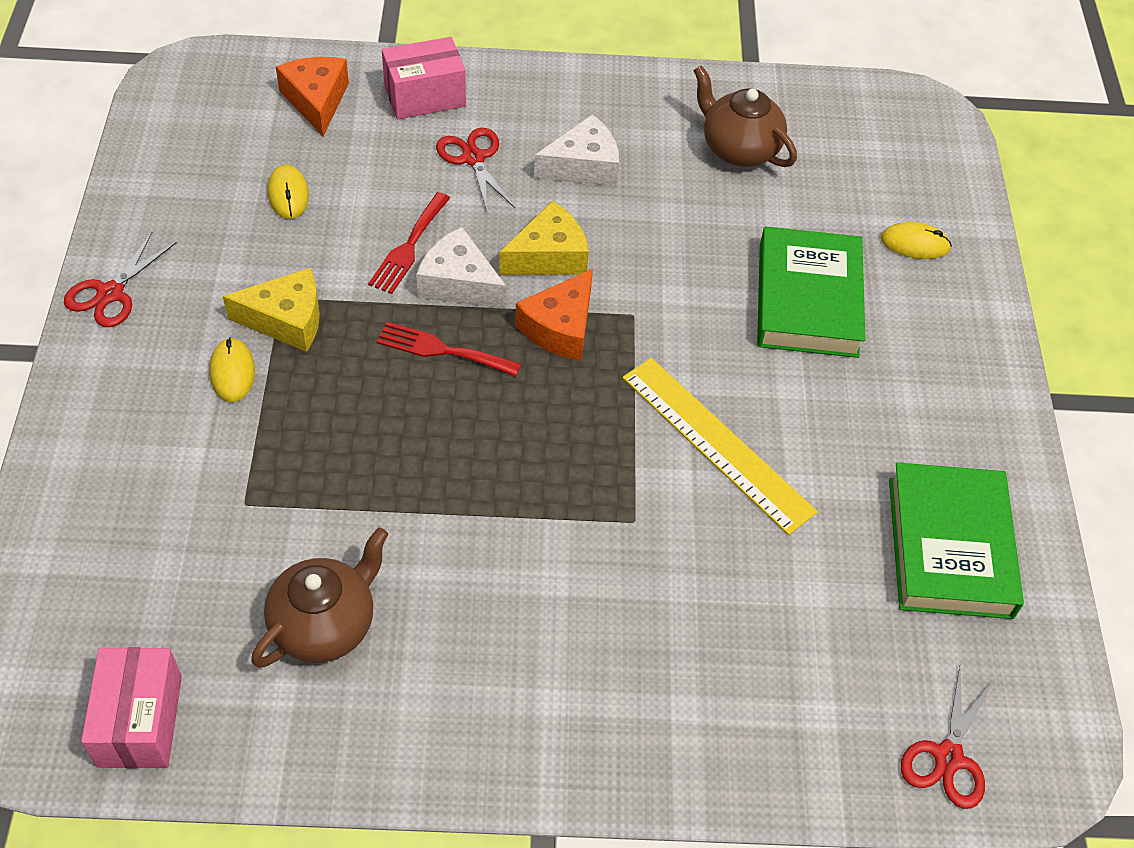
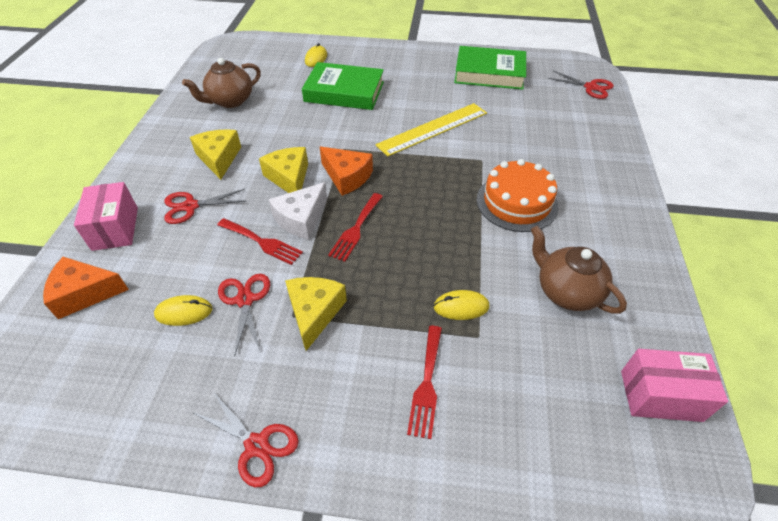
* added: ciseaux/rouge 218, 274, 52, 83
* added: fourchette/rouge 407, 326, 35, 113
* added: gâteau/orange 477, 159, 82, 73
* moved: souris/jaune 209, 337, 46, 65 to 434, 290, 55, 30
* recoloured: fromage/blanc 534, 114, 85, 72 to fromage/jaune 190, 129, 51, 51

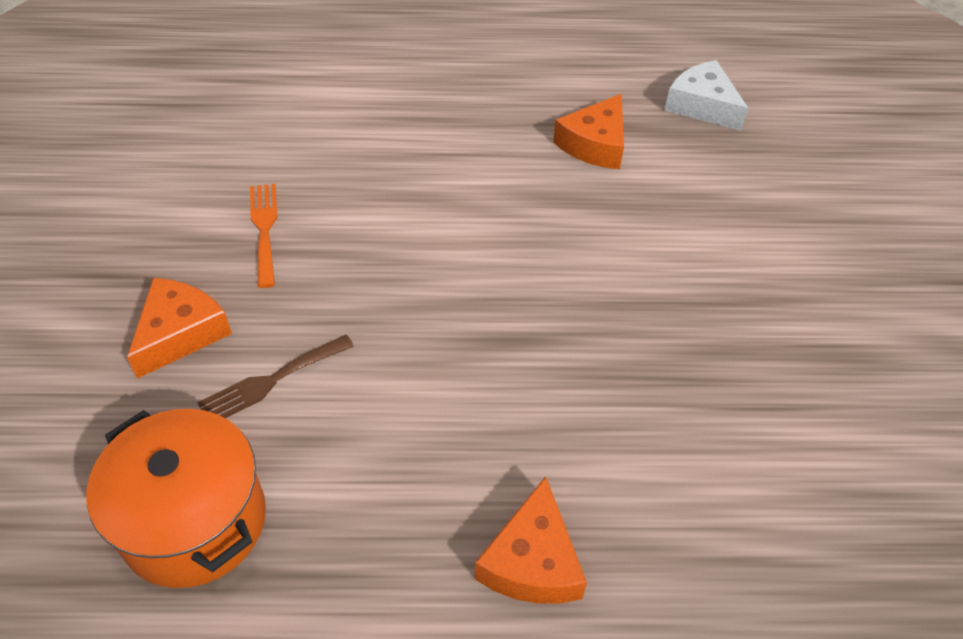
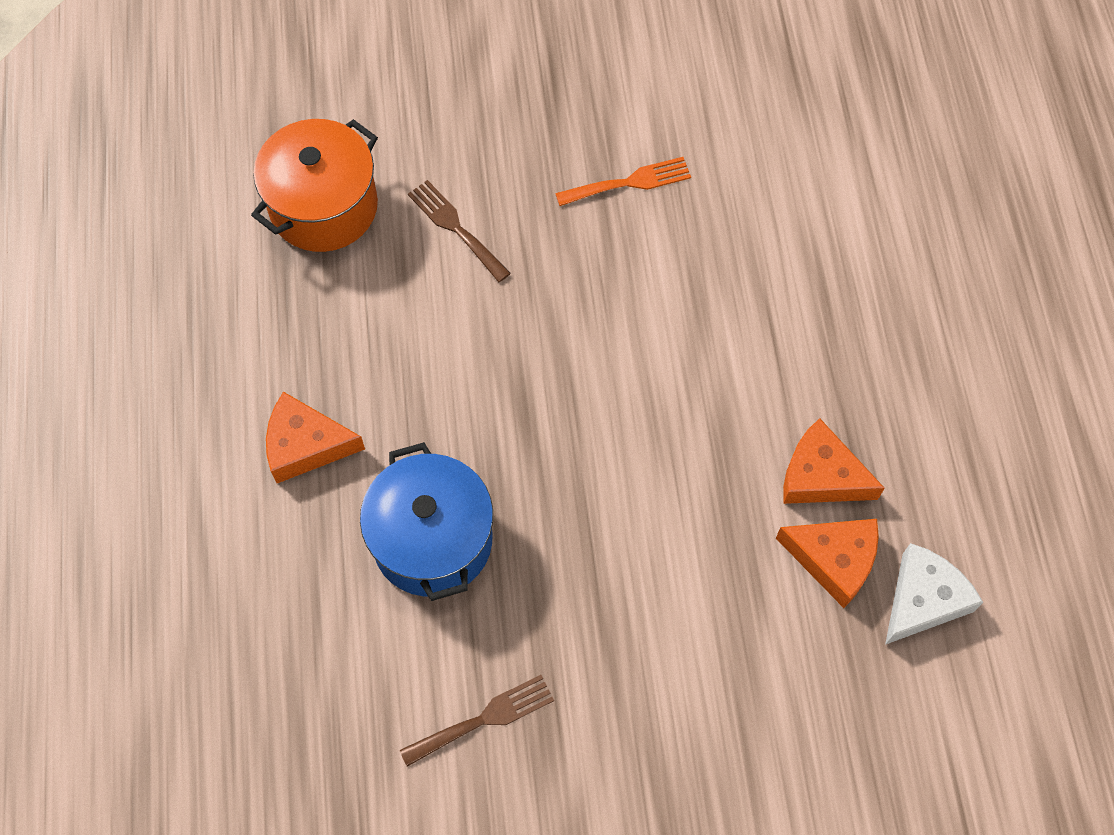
* added: marmite/bleu 360, 442, 133, 159
* added: fourchette/marron 400, 675, 154, 92
* moved: fromage/orange 127, 278, 105, 101 to 776, 519, 103, 89

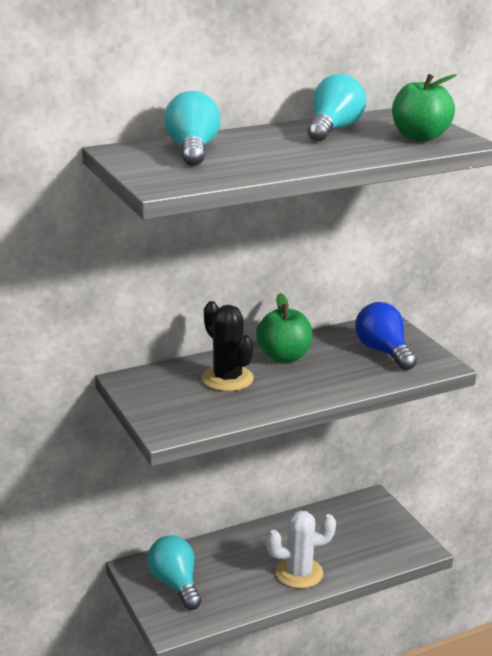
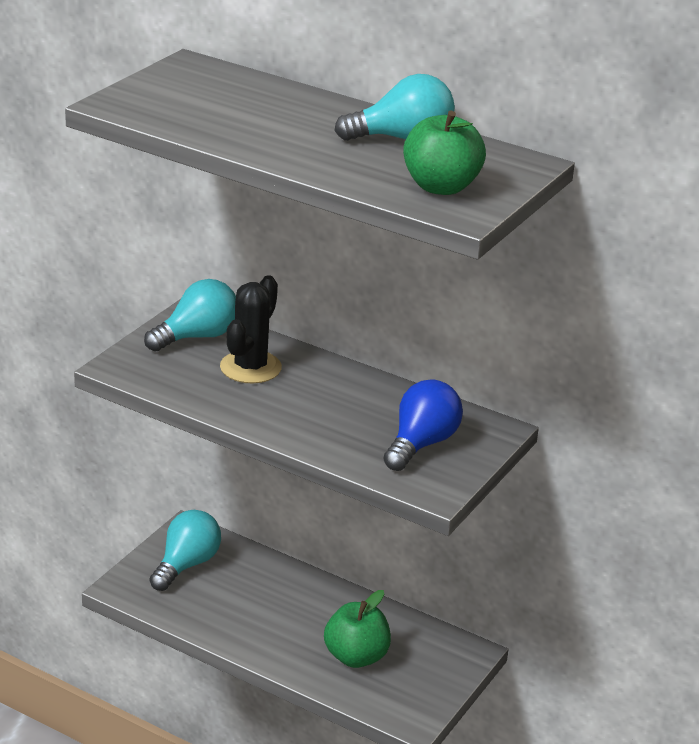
* removed: cactus/blanc 266, 510, 70, 79
* moved: ampoule/turquoise 164, 91, 57, 75 to 144, 279, 92, 72
* moved: pomme/vert 256, 293, 56, 70 to 324, 590, 67, 78

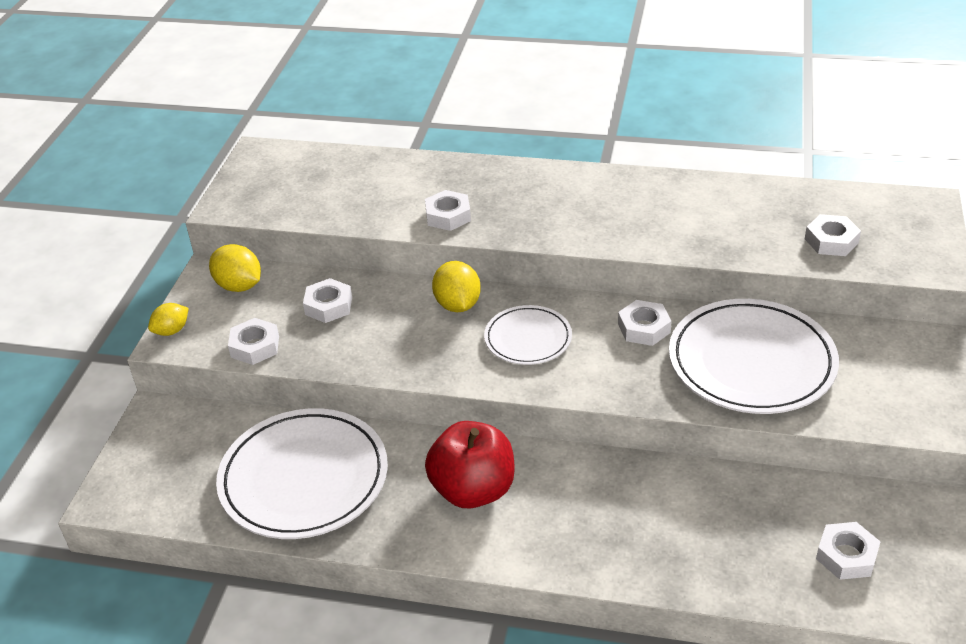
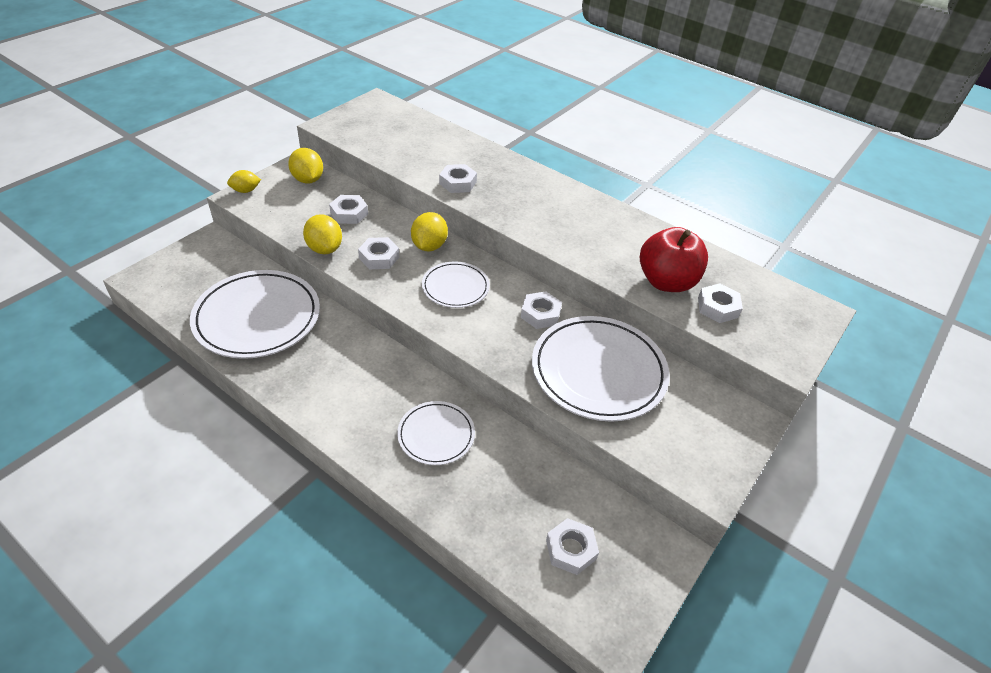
* added: citron/jaune 303, 214, 39, 40
* added: assiette/blanc 397, 401, 78, 64
* moved: écrou/blanc 228, 318, 51, 47 to 358, 237, 41, 32
* moved: pomme/rouge 425, 421, 90, 87 to 640, 227, 68, 65

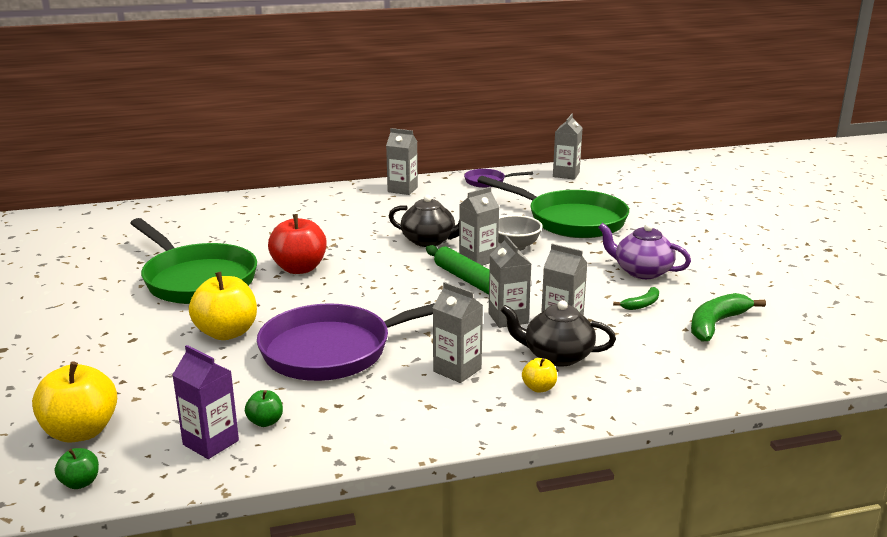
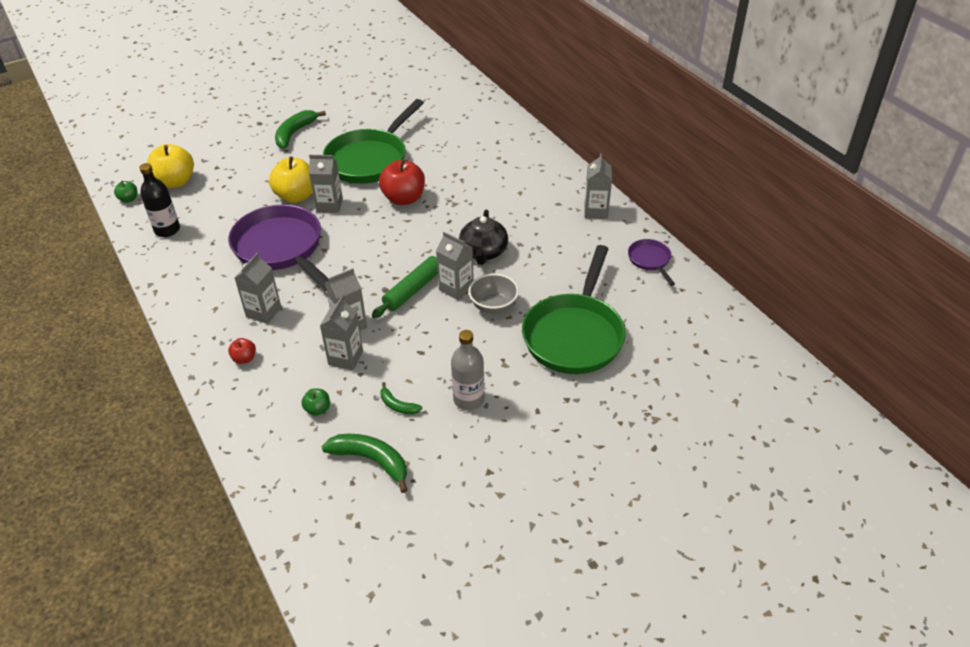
* removed: théière/noir 501, 300, 115, 67
* added: banane/vert 275, 110, 51, 39
* moved: pomme/vert 245, 390, 38, 37 to 301, 388, 29, 28
* moved: brique de lait/gris 553, 114, 30, 66 to 309, 155, 34, 58
* replaced: brique de lait/violet 172, 345, 67, 114 to bouteille/noir 139, 163, 41, 74
* replaced: théière/violet 598, 223, 93, 56 to bouteille/gris 451, 330, 33, 81
* recoloured: pomme/jaune 522, 358, 35, 35 to pomme/rouge 228, 338, 28, 26

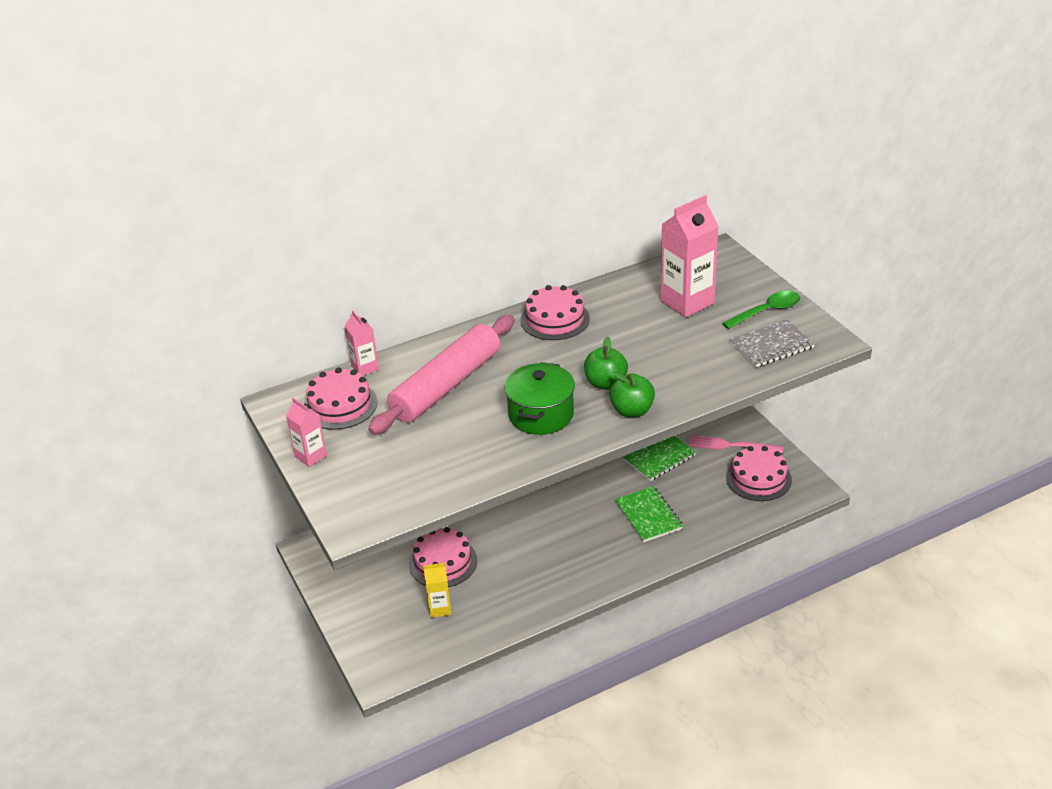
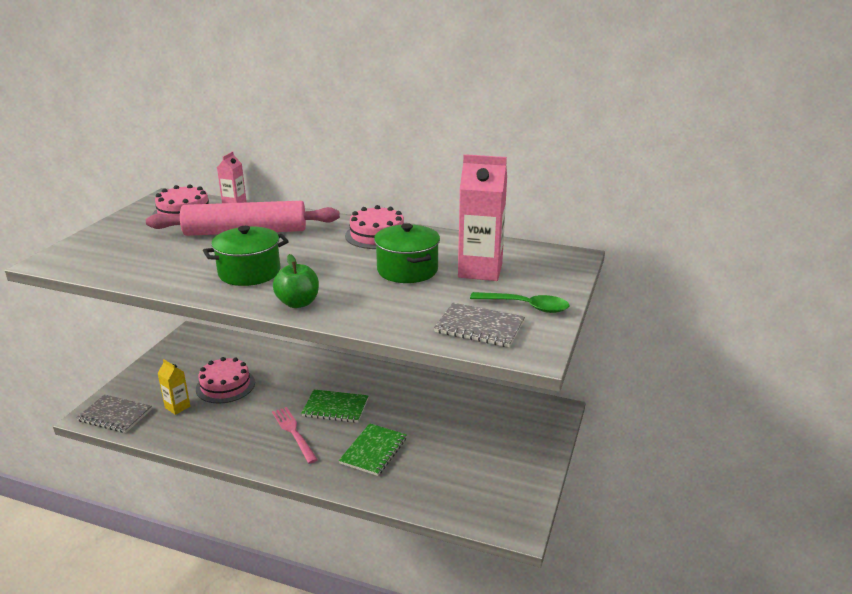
* removed: brique de lait/rose 286, 398, 41, 69
* removed: pomme/vert 584, 337, 44, 53
* removed: gâteau/rose 726, 446, 66, 55
* added: carnet/gris 76, 394, 76, 39
* added: marmite/vert 374, 223, 66, 60
* moved: carnet/vert 623, 436, 73, 45 to 301, 389, 67, 34
* moved: fourchette/rose 689, 435, 94, 19 to 272, 407, 46, 57

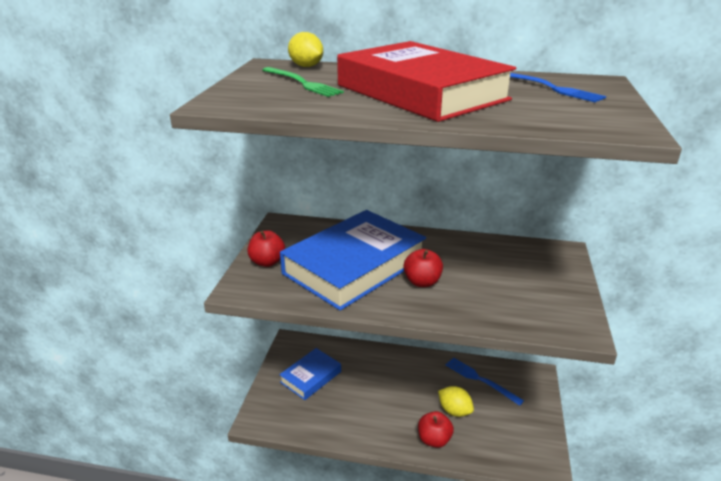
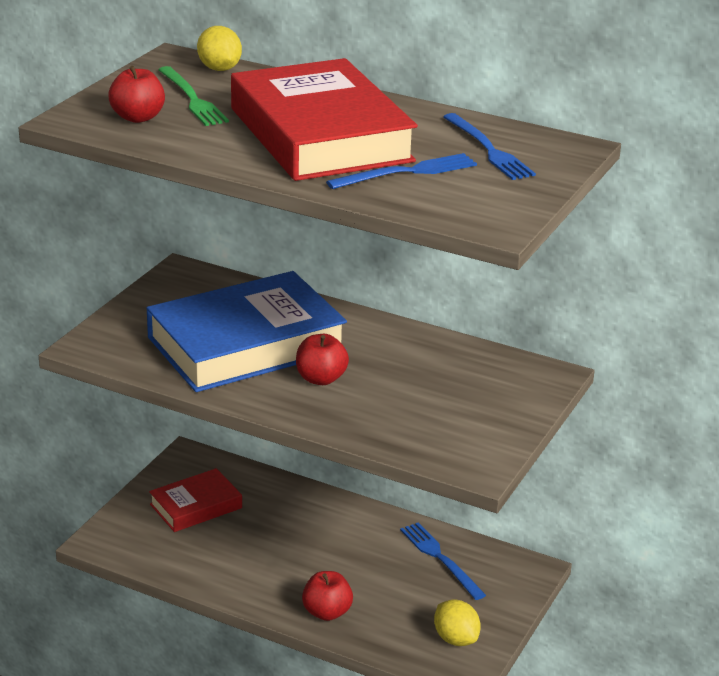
* added: fourchette/bleu 326, 153, 151, 36
* moved: pomme/rouge 247, 230, 38, 37 to 108, 66, 57, 57
* moved: citron/jaune 438, 386, 36, 31 to 434, 600, 47, 46
* recoloured: livre/bleu 279, 348, 62, 52 to livre/rouge 149, 468, 93, 64

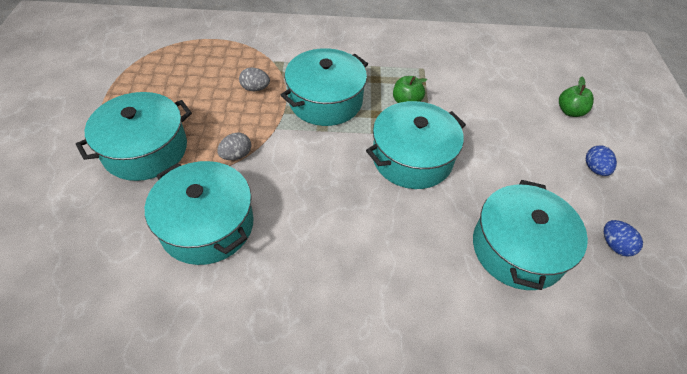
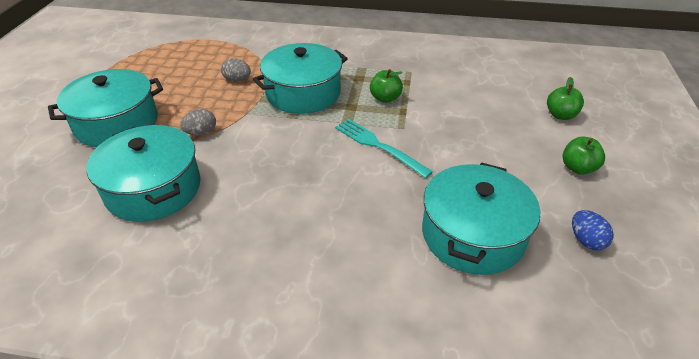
* replaced: marmite/turquoise 366, 101, 100, 88 to fourchette/turquoise 335, 119, 98, 59
* replaced: œuf/bleu 586, 145, 31, 31 to pomme/vert 562, 137, 43, 37

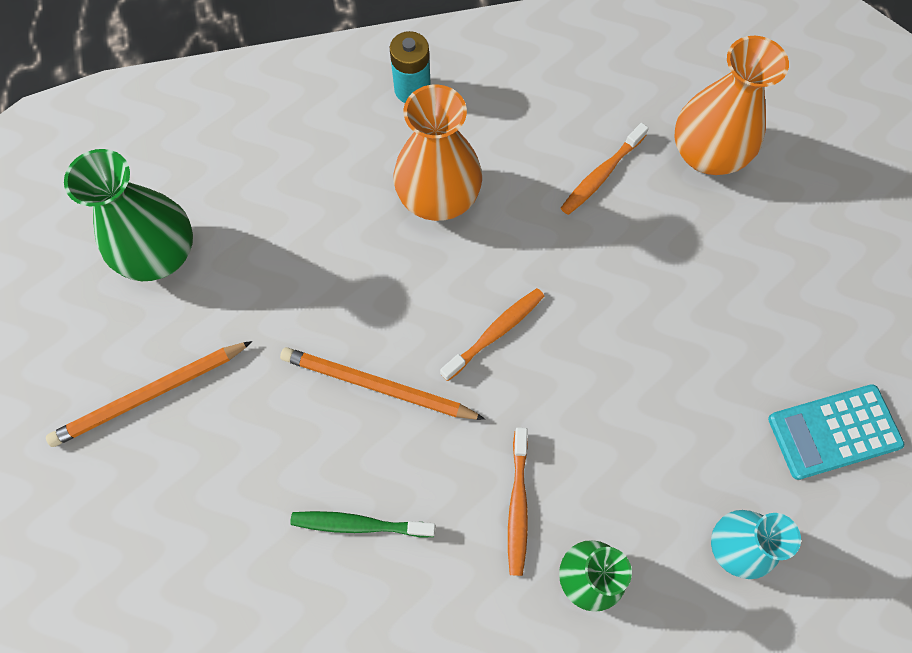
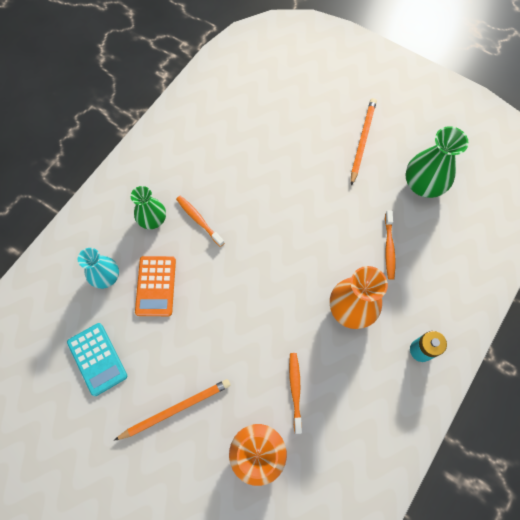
* removed: brosse à dents/vert 290, 511, 146, 27
* added: calculatrice/orange 135, 256, 41, 60
* moved: crayon/orange 280, 347, 205, 73 to 114, 379, 117, 62
* moved: brosse à dents/orange 440, 288, 104, 93 to 385, 210, 10, 70
* turned: calculatrice/turquoise 768, 384, 136, 96 = 67, 323, 60, 73 120 degrees clockwise

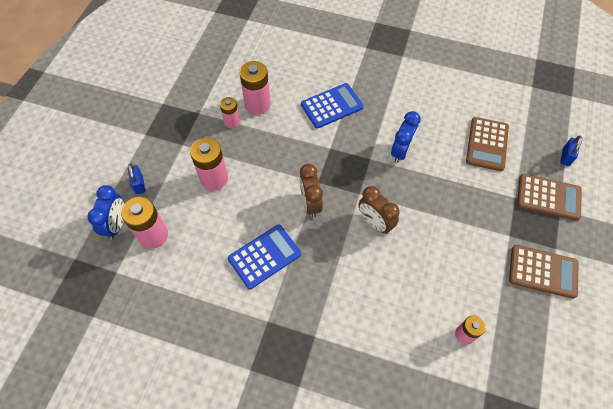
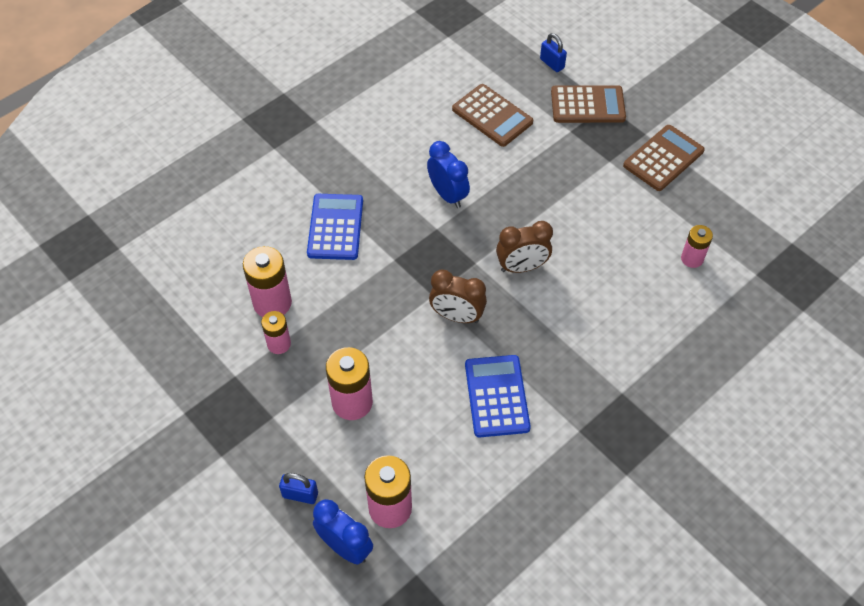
* turned: calculatrice/marron 517, 174, 65, 47 = 551, 85, 75, 38 45 degrees clockwise

